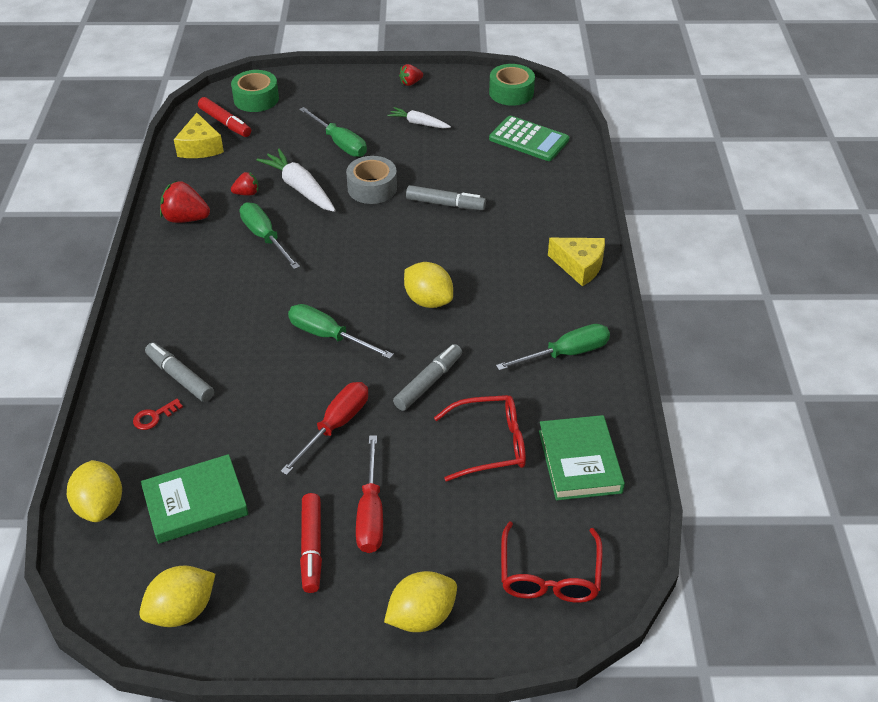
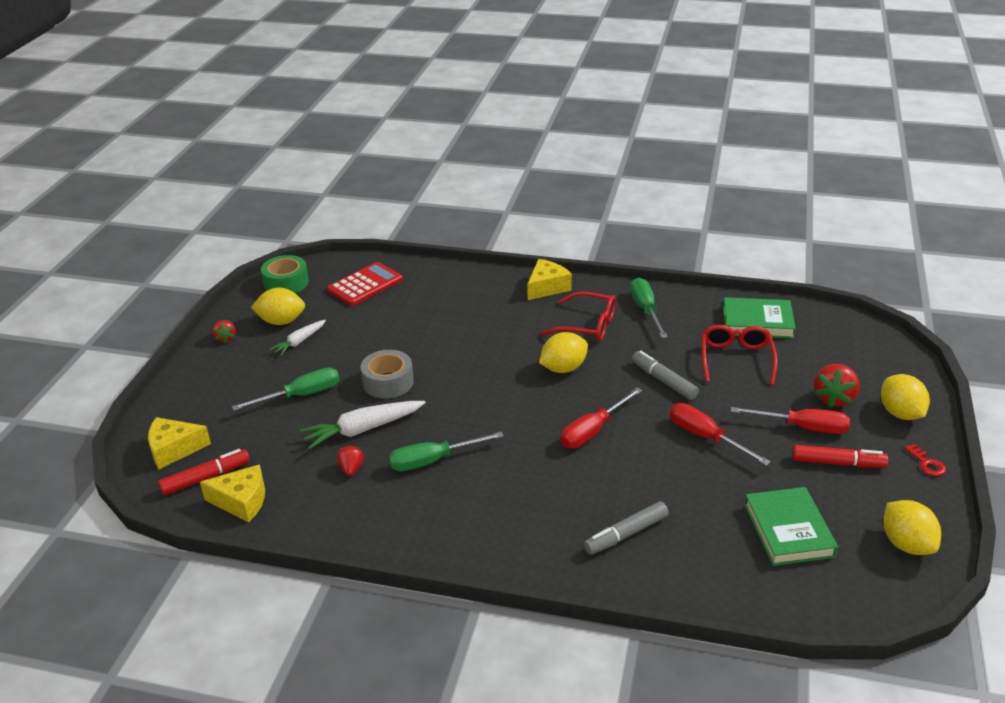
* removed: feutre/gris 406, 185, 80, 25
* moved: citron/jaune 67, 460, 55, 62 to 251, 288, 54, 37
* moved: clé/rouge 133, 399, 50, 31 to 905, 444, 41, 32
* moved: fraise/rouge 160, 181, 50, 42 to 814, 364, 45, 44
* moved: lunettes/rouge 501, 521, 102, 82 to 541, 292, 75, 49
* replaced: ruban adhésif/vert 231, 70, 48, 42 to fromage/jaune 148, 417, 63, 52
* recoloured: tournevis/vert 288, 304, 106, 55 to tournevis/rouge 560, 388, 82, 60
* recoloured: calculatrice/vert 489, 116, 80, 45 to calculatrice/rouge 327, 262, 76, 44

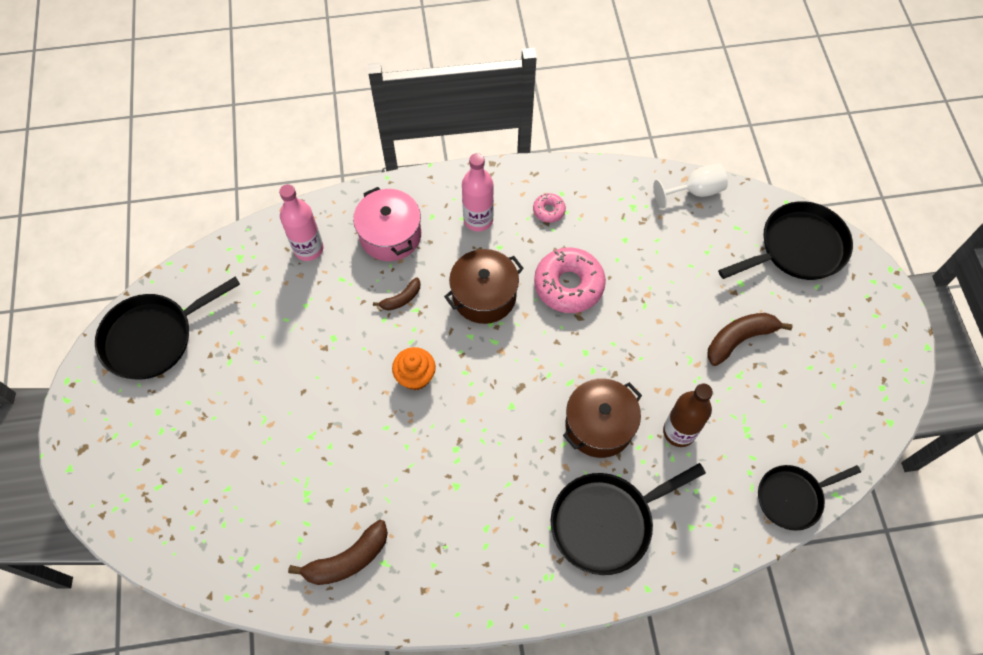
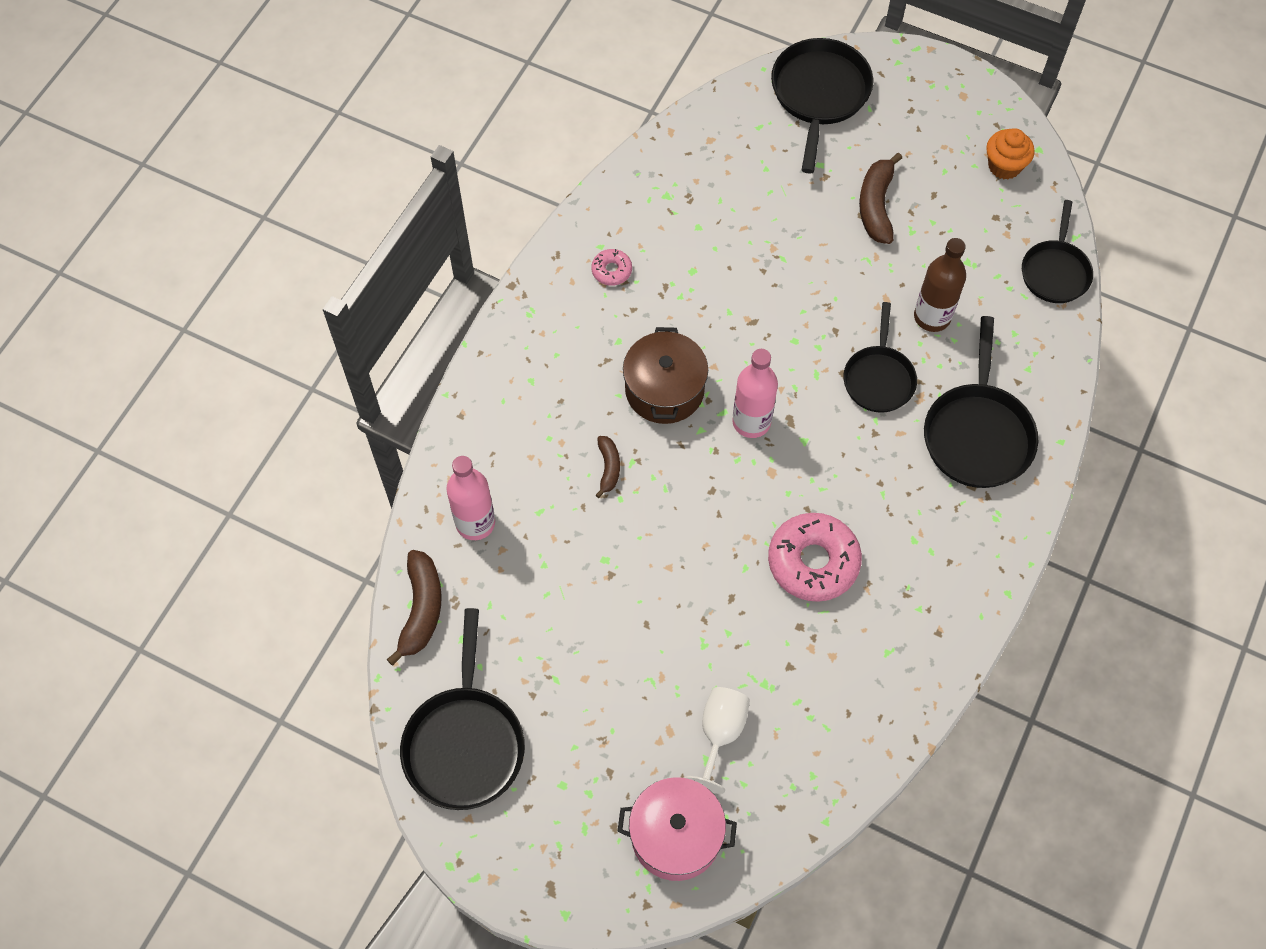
* moved: banane/marron 288, 520, 100, 65 to 387, 550, 55, 116
* moved: marmite/rose 353, 187, 68, 74 to 617, 777, 120, 104
* moved: muffin/orange 392, 347, 44, 43 to 986, 128, 49, 51
* moved: bouteille/rose 462, 153, 32, 79 to 732, 349, 46, 89
* moved: beignet/rose 534, 247, 72, 66 to 768, 513, 94, 89
* moved: verre à pied/blanc 653, 164, 75, 45 to 684, 687, 66, 107
* replaced: marmite/marron 563, 379, 79, 79 to poêle/noir 843, 302, 74, 111

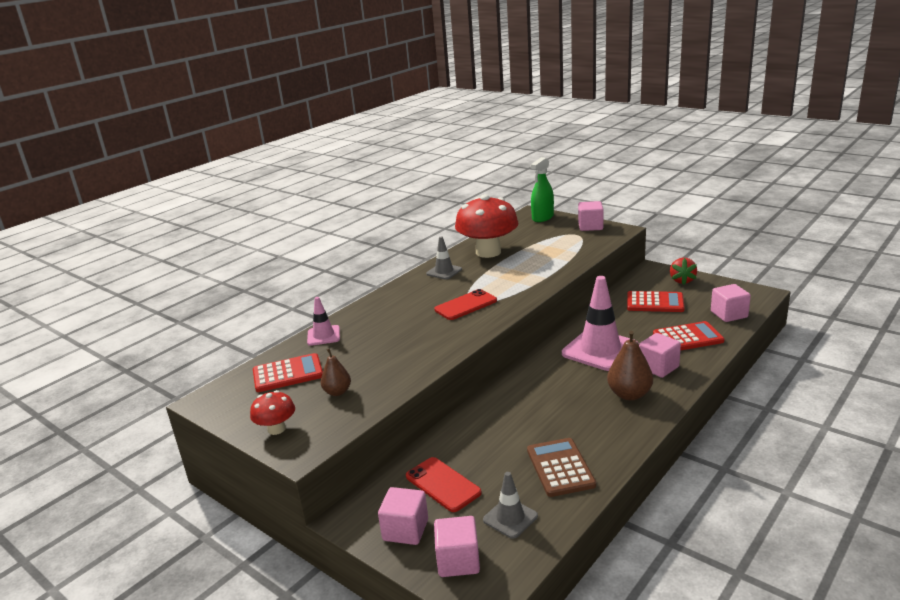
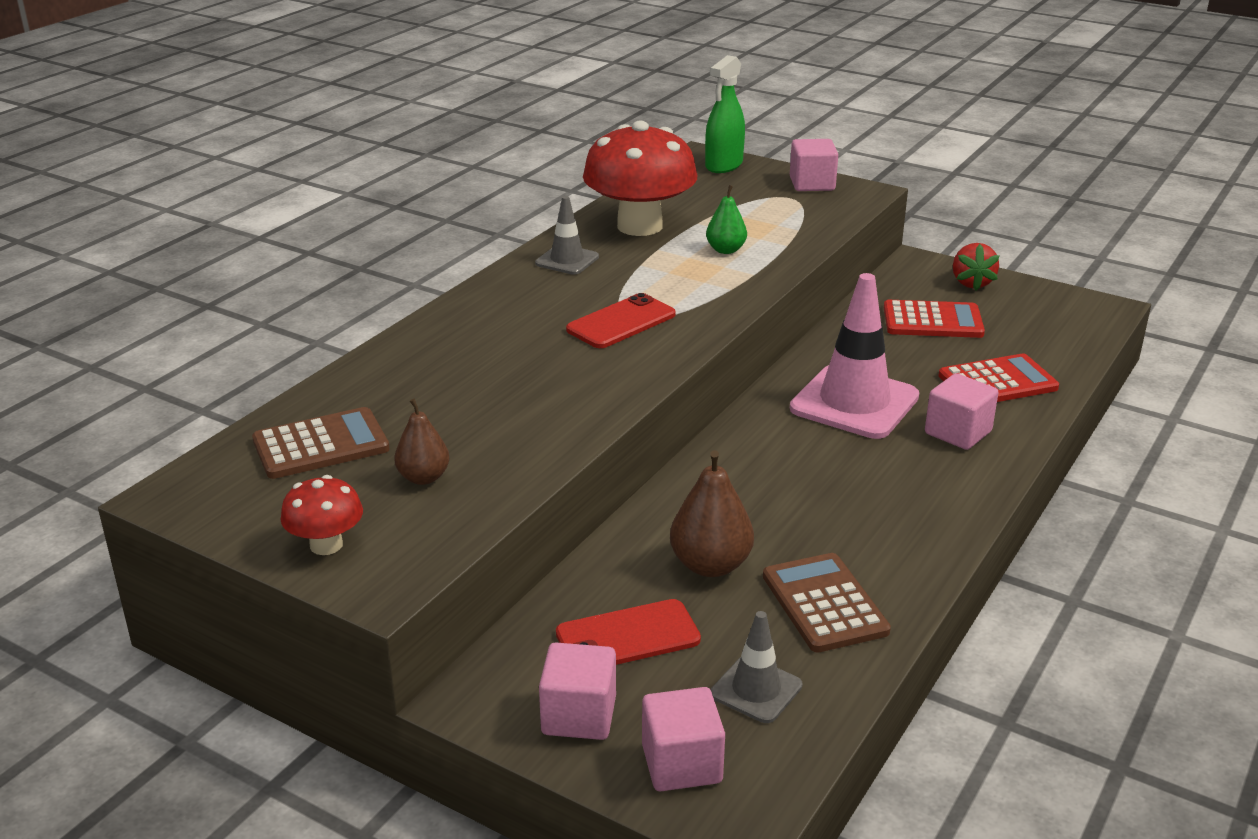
* removed: cône de chantier/rose 307, 297, 33, 49
* removed: cube/rose 711, 284, 40, 38
* added: poire/vert 706, 185, 41, 69
* moved: poire/marron 607, 331, 46, 70 to 670, 450, 84, 127
* recoloured: calculatrice/rouge 253, 353, 70, 39 to calculatrice/marron 252, 407, 138, 72
* turned: téléphone/rouge 406, 457, 76, 55 = 556, 599, 145, 66 60 degrees counterclockwise

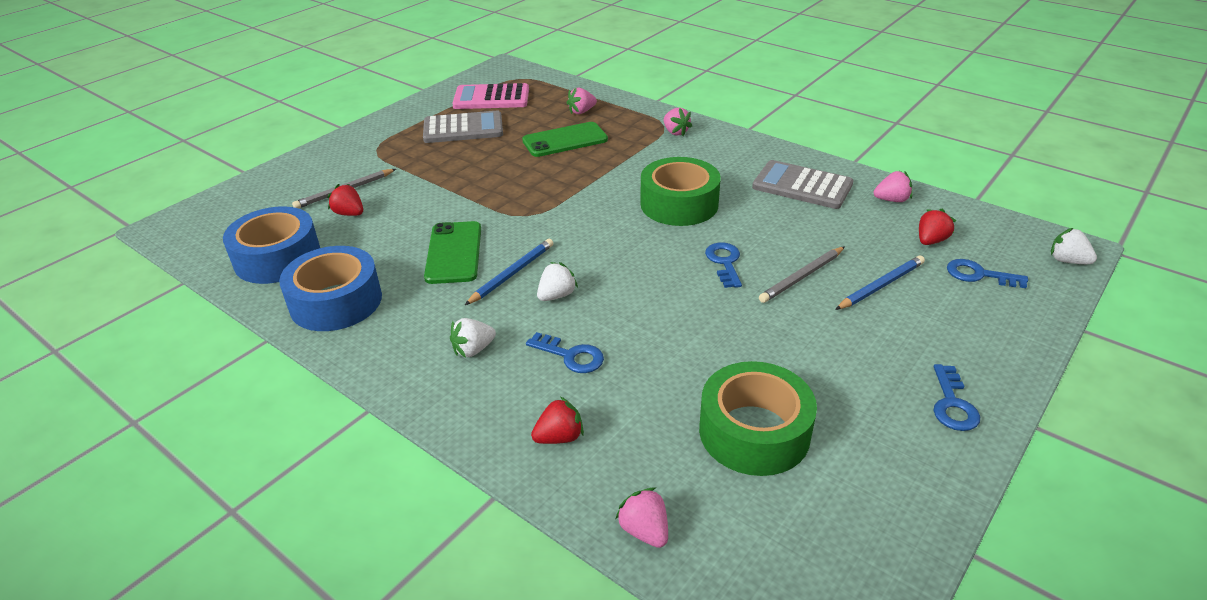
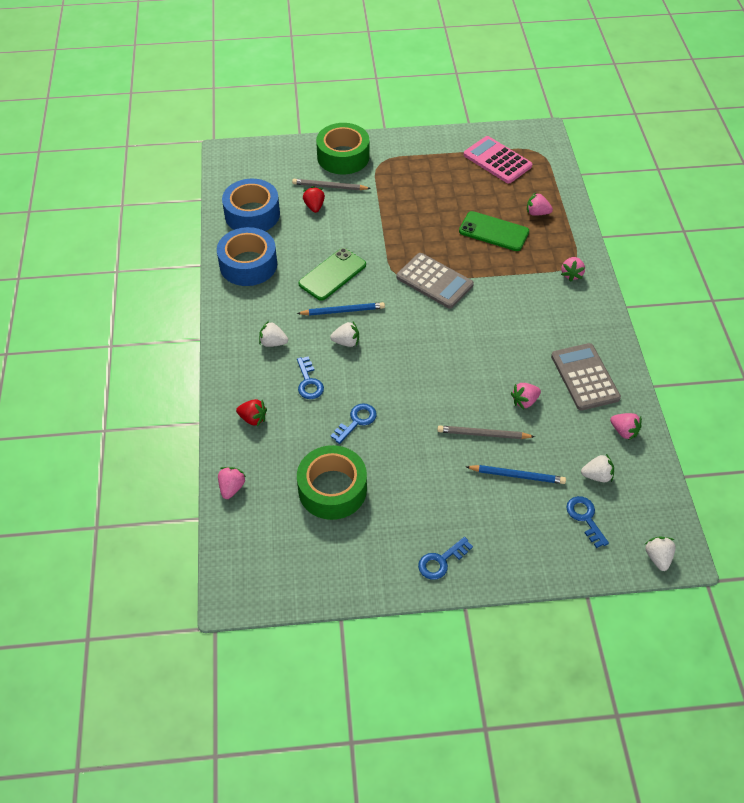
* added: fraise/rose 511, 383, 30, 26
* moved: calculatrice/gris 423, 111, 80, 32 to 396, 253, 78, 56
* moved: ruban adhésif/vert 641, 157, 80, 69 to 316, 123, 54, 52
* moved: clé/bleu 705, 242, 37, 46 to 331, 403, 46, 41
* recoloured: fraise/rouge 919, 209, 37, 36 to fraise/blanc 581, 454, 33, 28

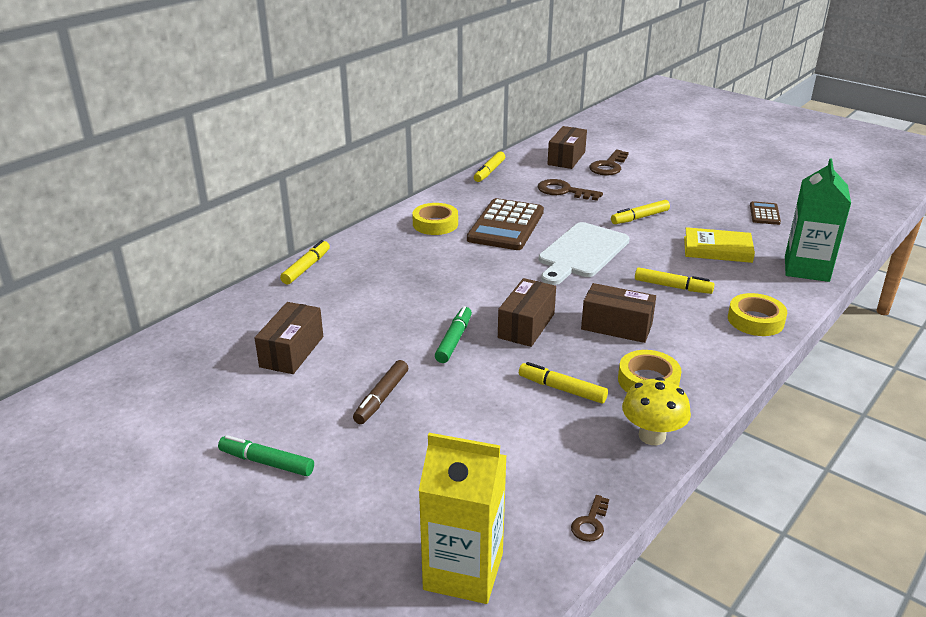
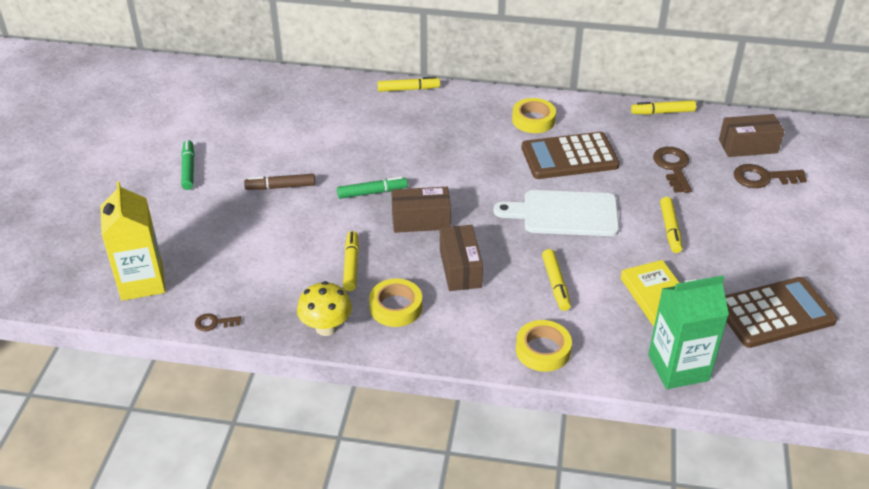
* removed: boîte/marron 255, 302, 68, 72
* turned: feutre/jaune 611, 200, 59, 24 = 660, 197, 22, 56 120 degrees counterclockwise
* resized: calculatrice/marron 750, 201, 31, 24 = 725, 277, 112, 71 x2.06

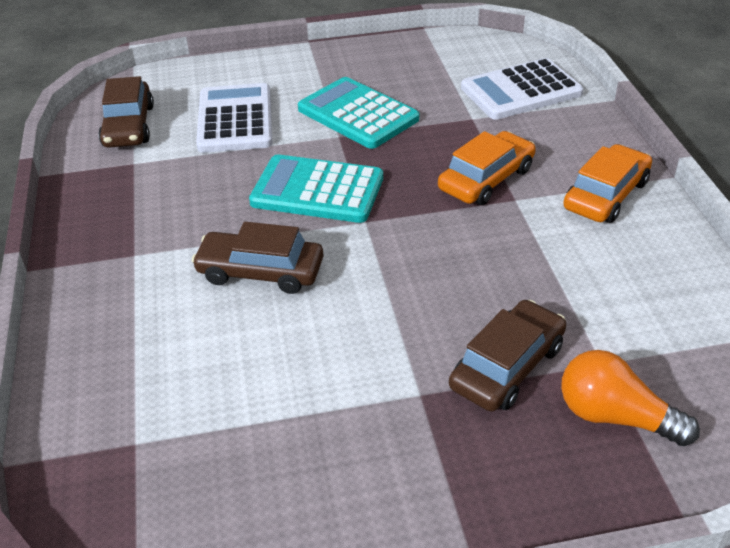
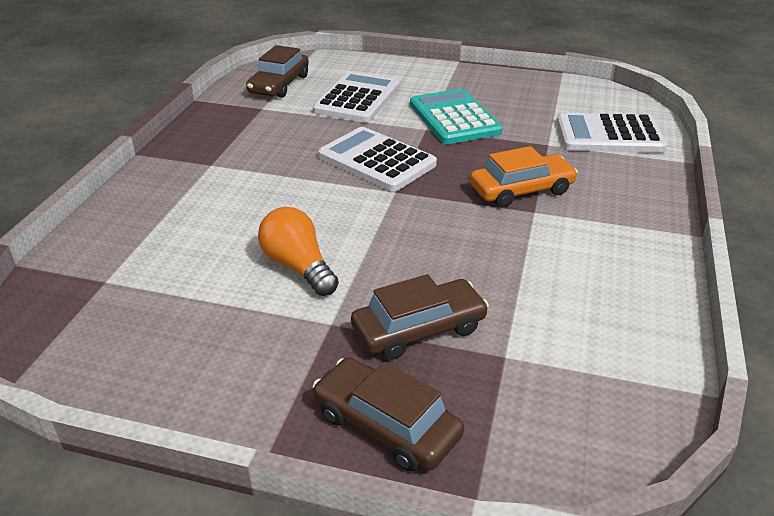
* removed: voiture/orange 563, 144, 89, 79
* moved: voiture/marron 192, 222, 132, 72 to 313, 357, 151, 115
* moved: ampoule/orange 561, 350, 139, 96 to 258, 207, 81, 89
* recoloured: calculatrice/turquoise 249, 155, 134, 68 to calculatrice/blanc 318, 127, 119, 65

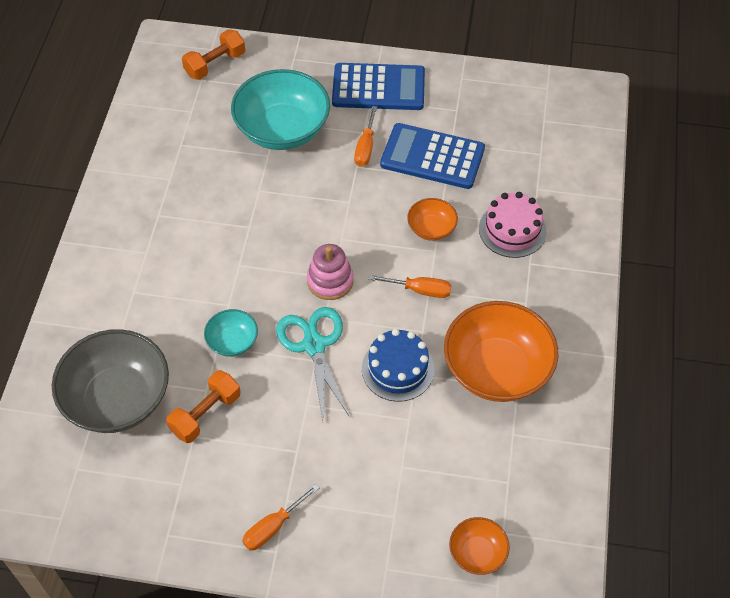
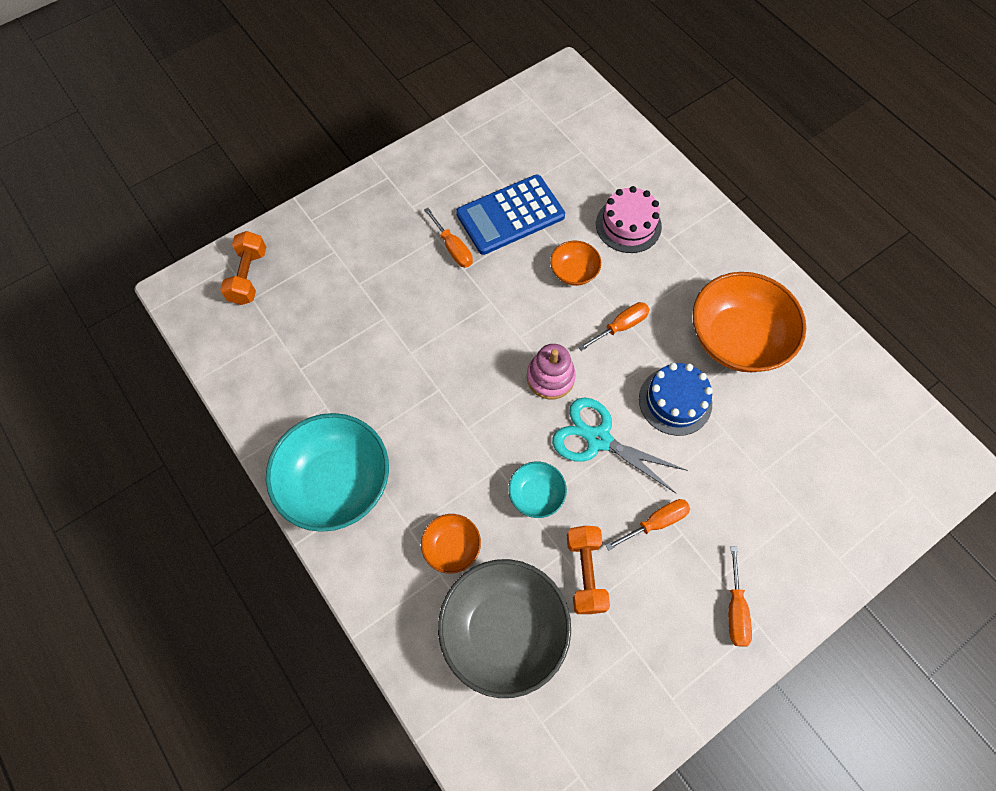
* removed: calculatrice/bleu 332, 63, 93, 47
* added: tournevis/orange 605, 499, 85, 52
* moved: bol/turquoise 231, 69, 99, 81 to 266, 413, 123, 119
* moved: bol/orange 449, 517, 61, 58 to 421, 514, 60, 60

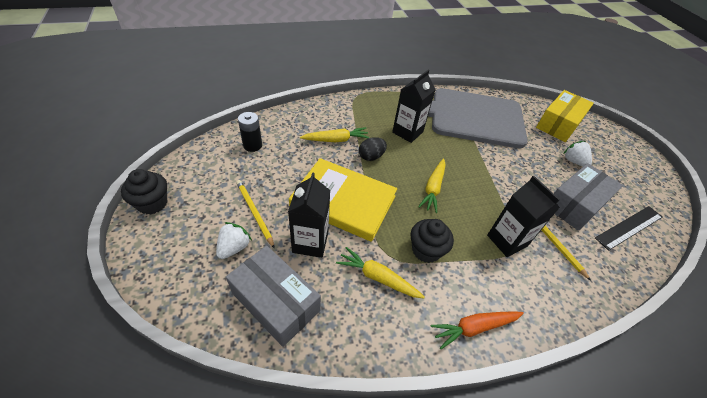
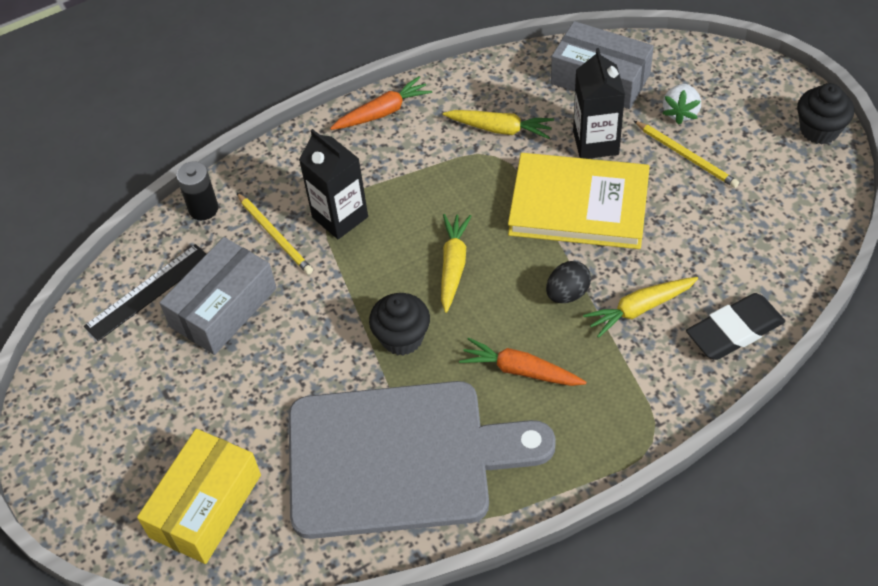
* removed: fraise/blanc 563, 141, 29, 25
* added: gomme/noir 686, 293, 99, 67
* moved: pile/noir 238, 112, 24, 40 to 176, 161, 42, 59
* moved: muffin/noir 411, 219, 43, 44 to 369, 293, 61, 62
* replaced: brique de lait/noir 392, 70, 44, 73 to carotte/orange 459, 337, 127, 49

